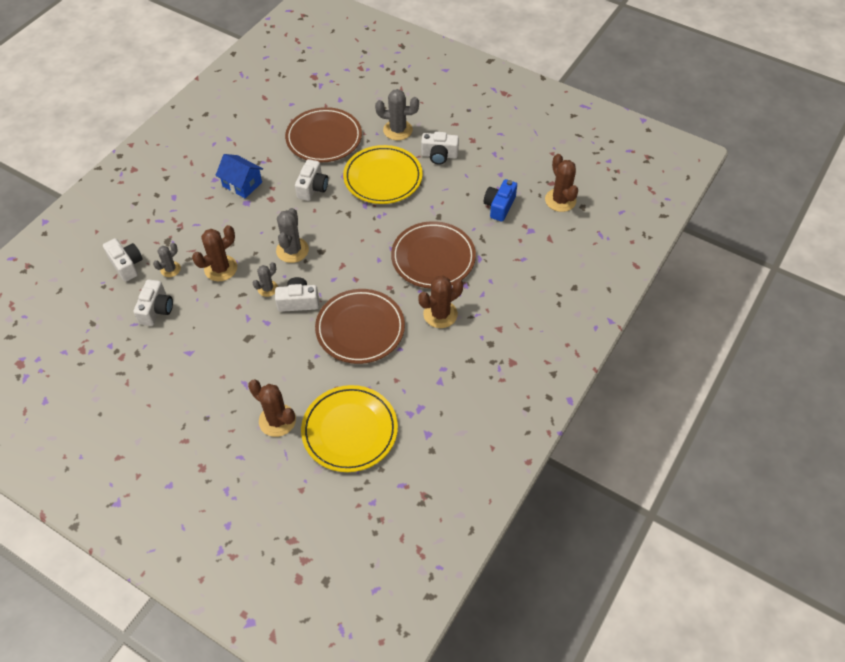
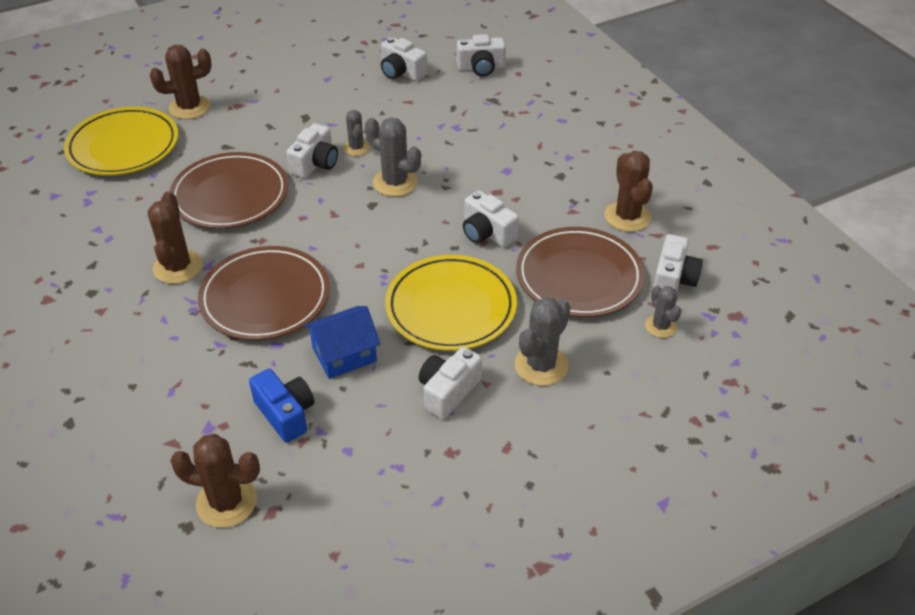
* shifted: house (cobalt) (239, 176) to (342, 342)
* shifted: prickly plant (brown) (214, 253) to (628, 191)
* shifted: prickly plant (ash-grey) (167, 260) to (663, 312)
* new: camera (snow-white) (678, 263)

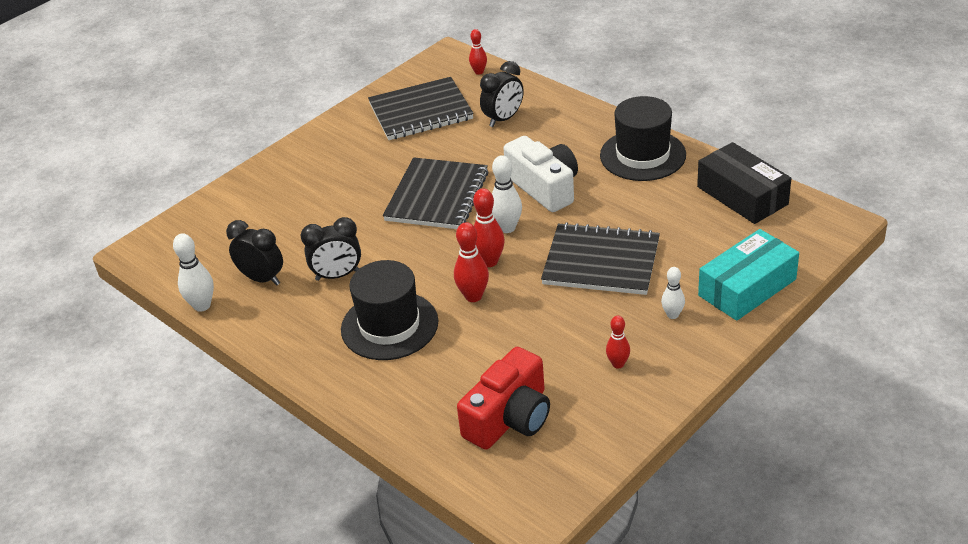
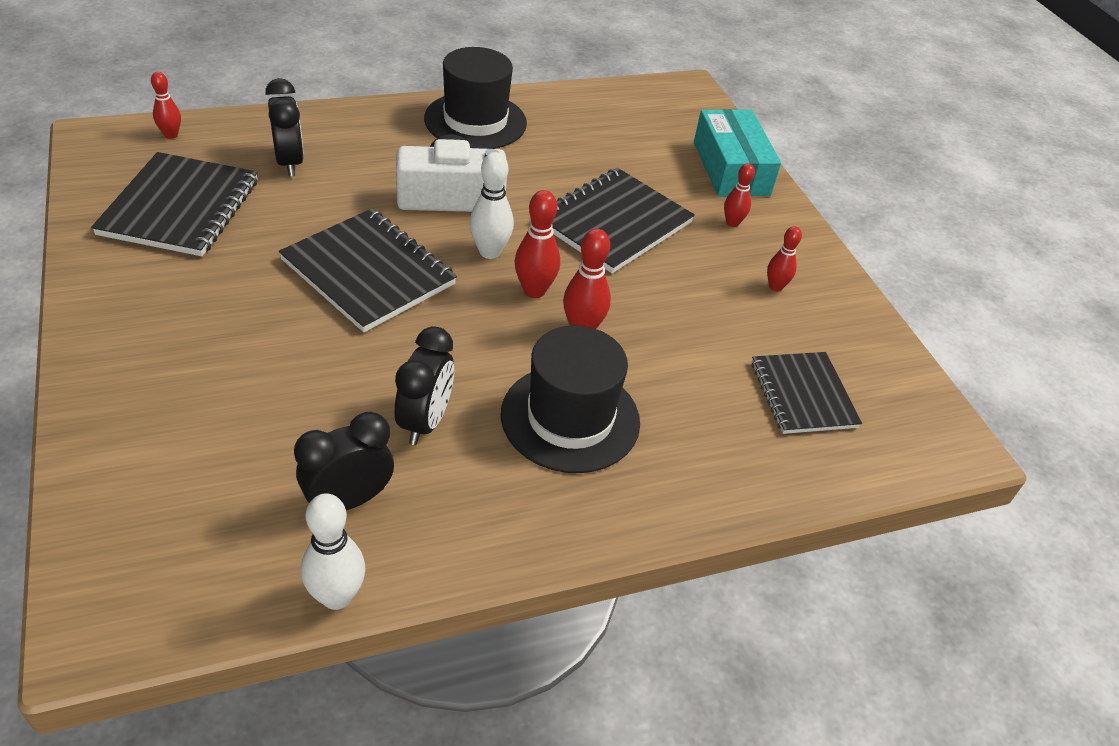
* gone: box (black) (744, 183)
* repainted: tenpin (snow-white) (673, 293) to tenpin (red) (739, 195)
* swapped: camera (red) (503, 398) to notebook (black) (807, 393)

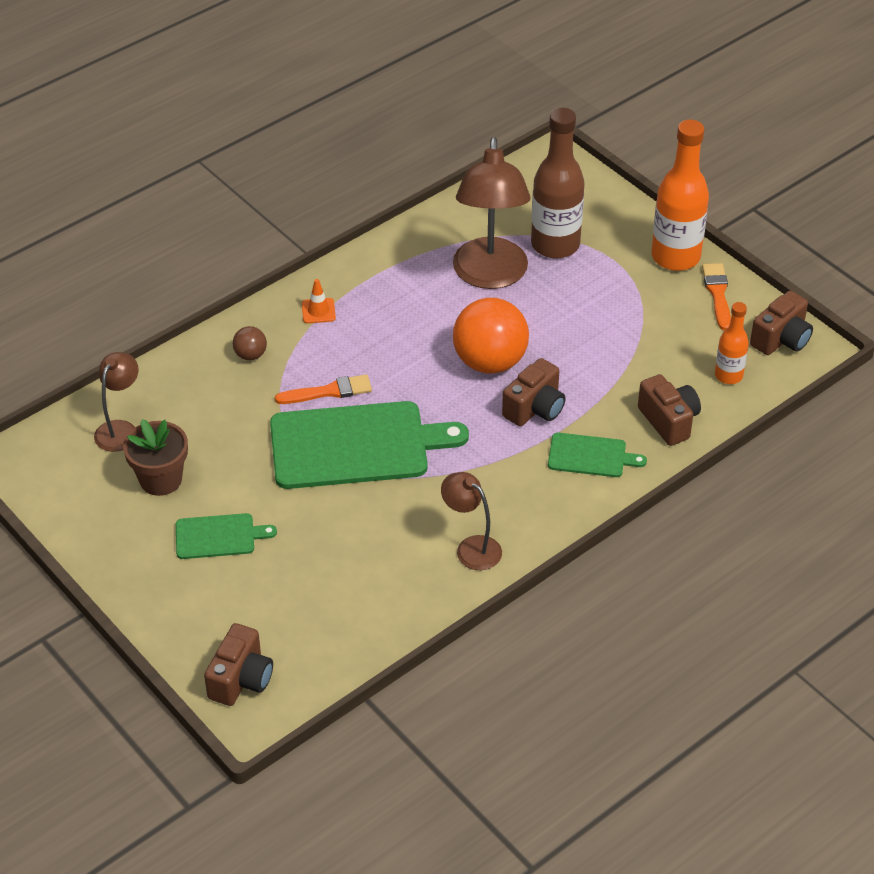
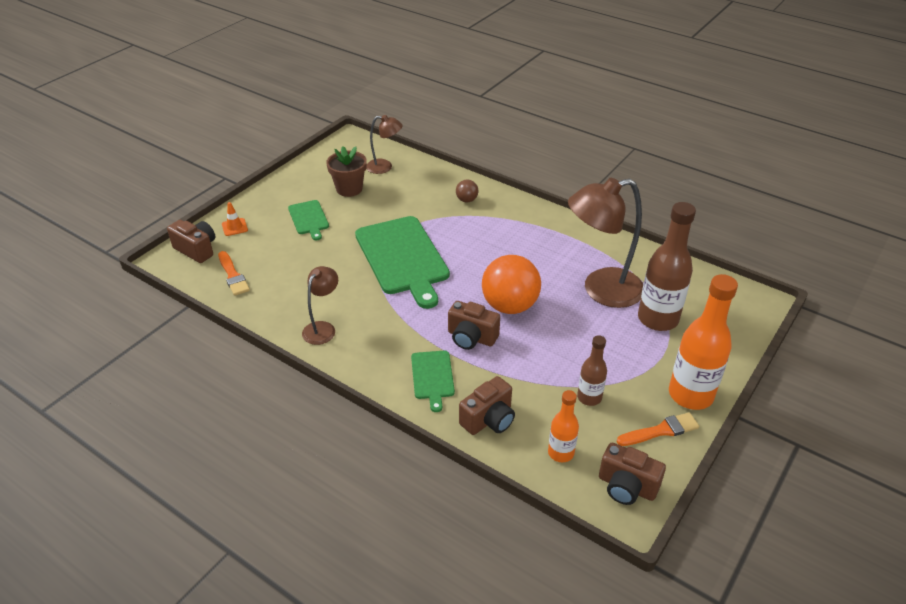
* shifted: traffic cone (bright orange) (319, 301) to (235, 219)
* shifted: paintbrush (bright orange) (323, 389) to (234, 273)
* rotated: camera (brown) (238, 664) = (191, 241) 150 degrees counterclockwise
* new: drink bottle (brown) (592, 370)

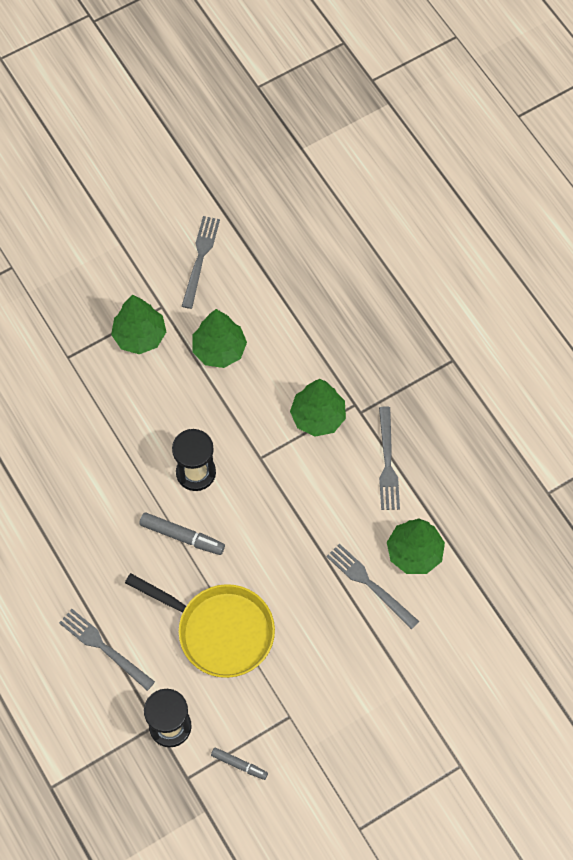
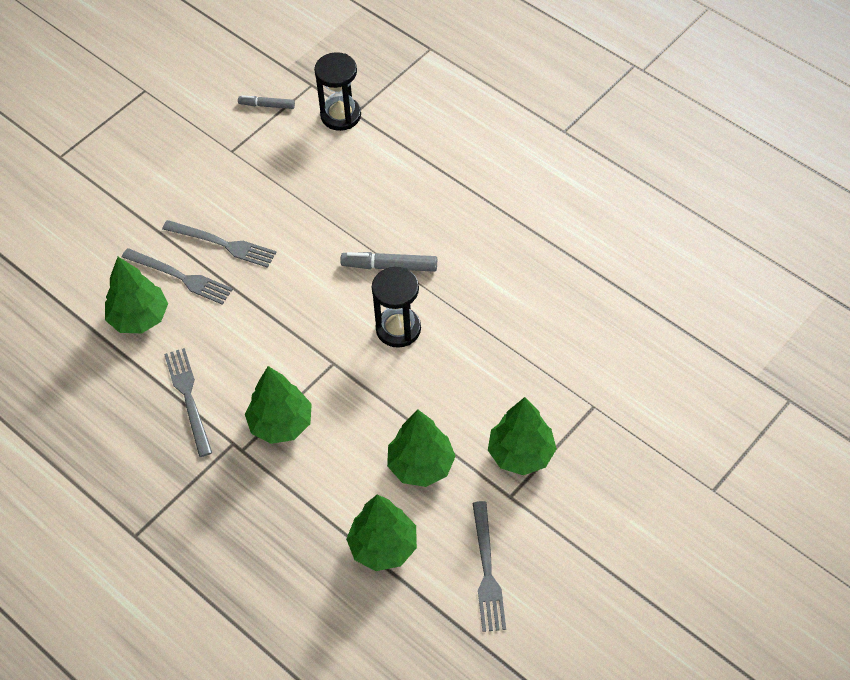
* gone: frying pan (golden) (200, 625)
* shifted: table fork (ash-grey) (107, 650) to (219, 244)
* new: fir tree (emerald) (381, 532)

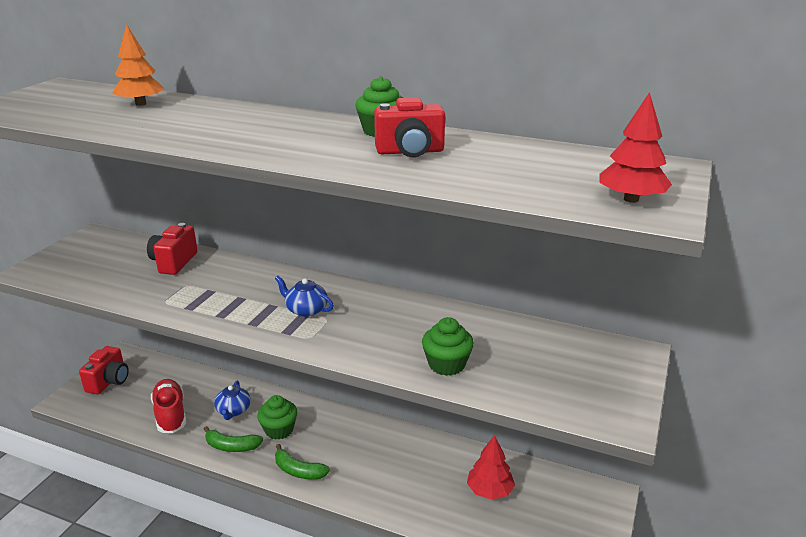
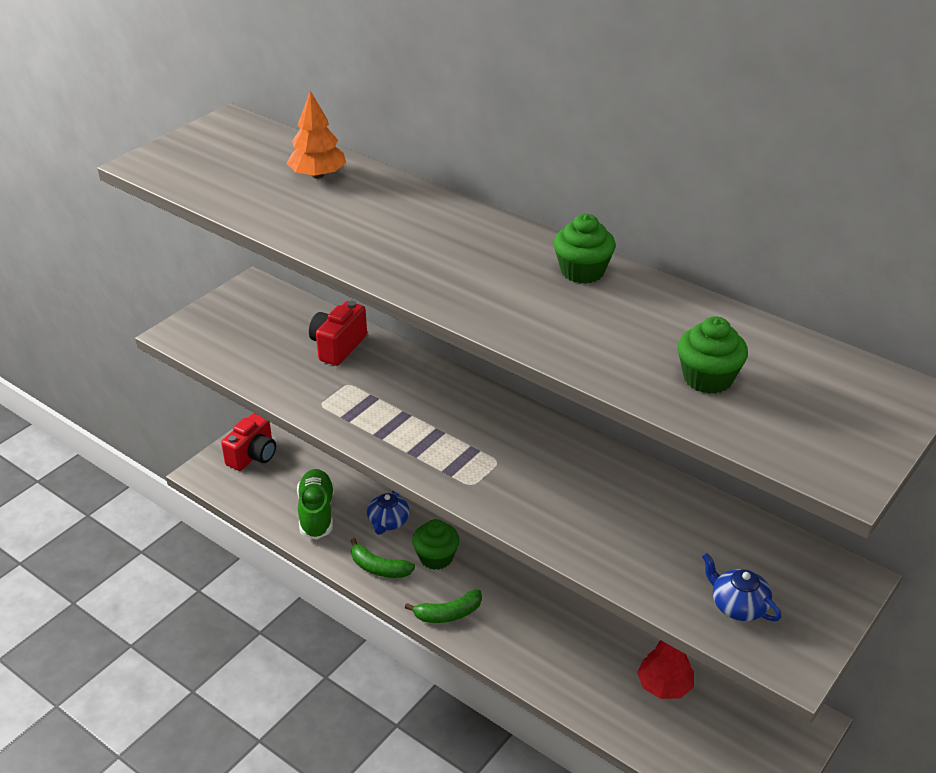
* gone: fir tree (red) (636, 147)
* gone: camera (red) (409, 127)
* shifted: china teapot (cobalt) (304, 296) to (741, 587)
* shifted: cupcake (emerald) (448, 346) to (713, 355)
* repainted: shoe (red) (168, 406) to shoe (emerald) (315, 504)
* rotated: banana fruit (emerald) (302, 462) = (443, 606) 60 degrees counterclockwise

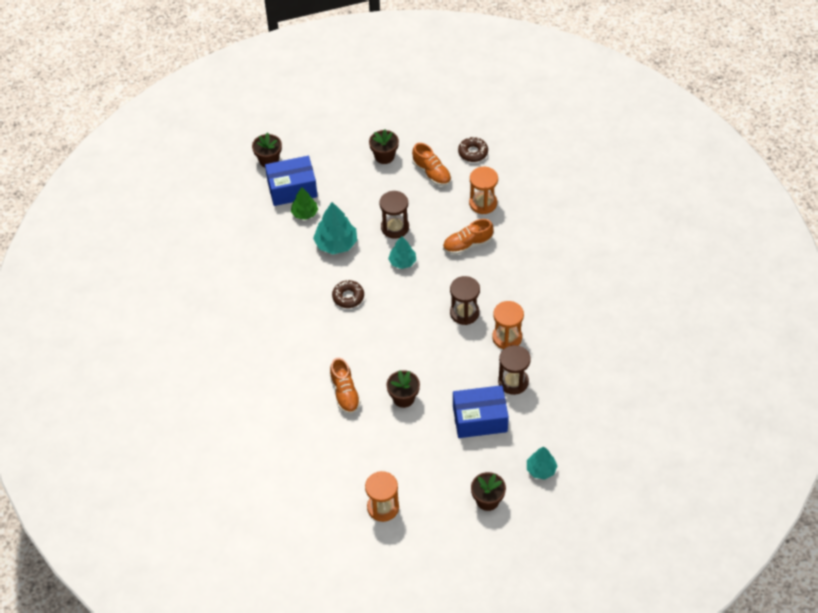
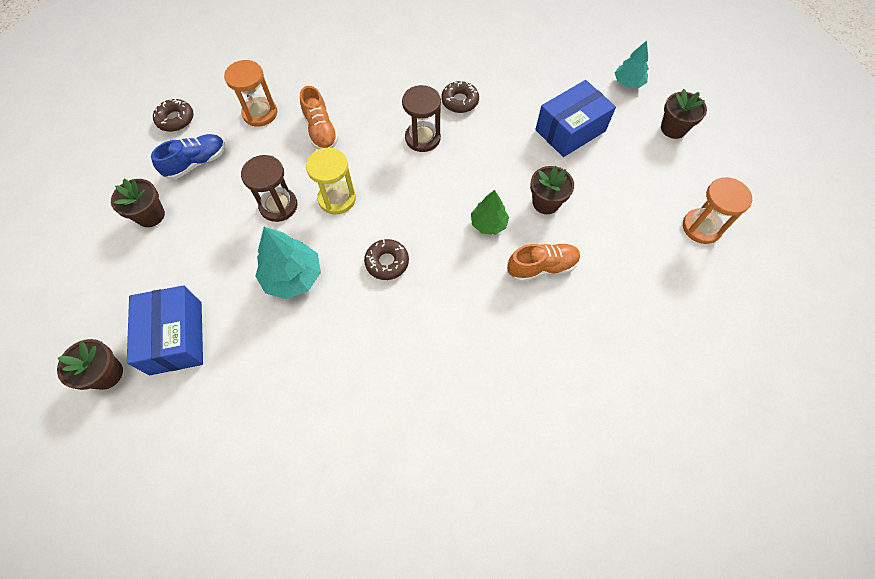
* repainted: shoe (bright orange) (431, 164) to shoe (cobalt) (188, 157)
* shifted: fir tree (emerald) (304, 203) to (490, 212)
* swapped: fir tree (aqua) (402, 252) to hourglass (golden) (331, 181)
* swapped: hourglass (bright orange) (508, 325) to glazed donut (brown) (460, 97)
* gone: hourglass (brown) (514, 370)
* rotated: box (cobalt) (481, 411) = (575, 118) 60 degrees clockwise

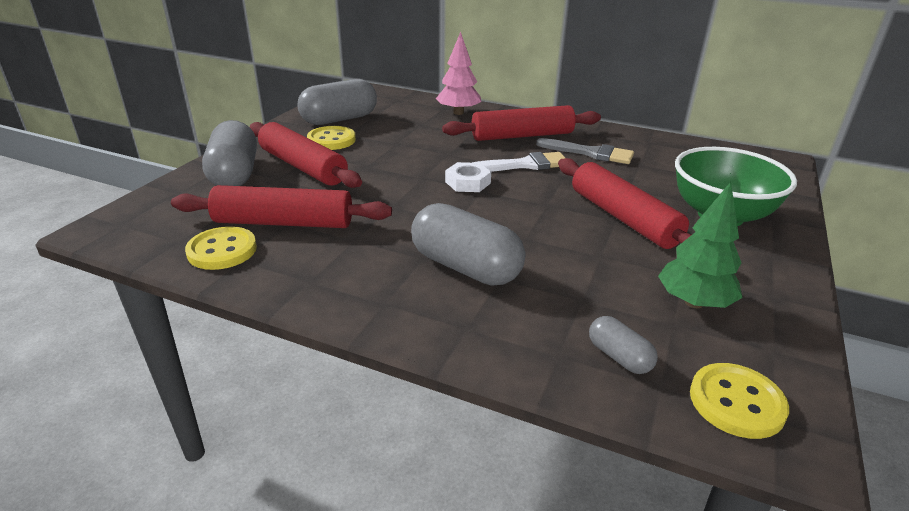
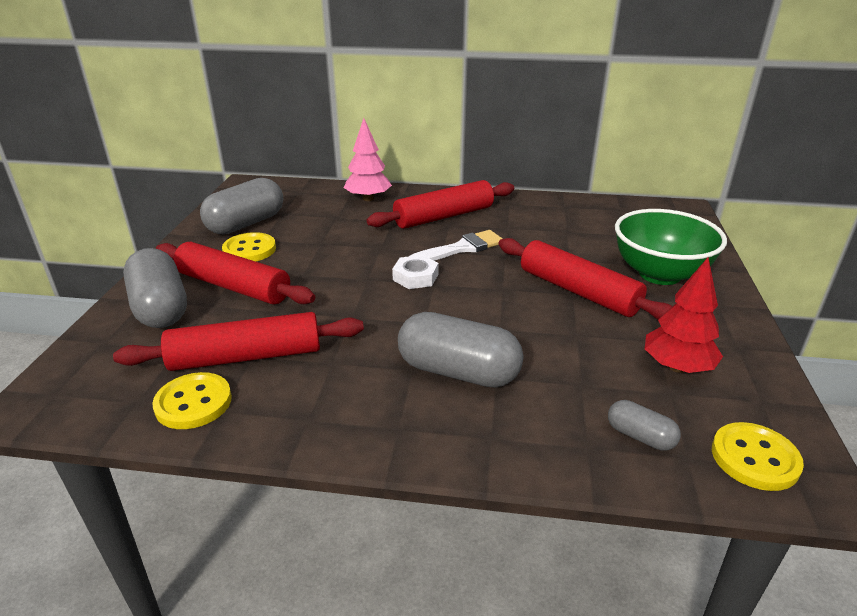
* gone: paintbrush (ash-grey) (585, 151)
* repainted: fir tree (emerald) (700, 245) to fir tree (red) (684, 315)

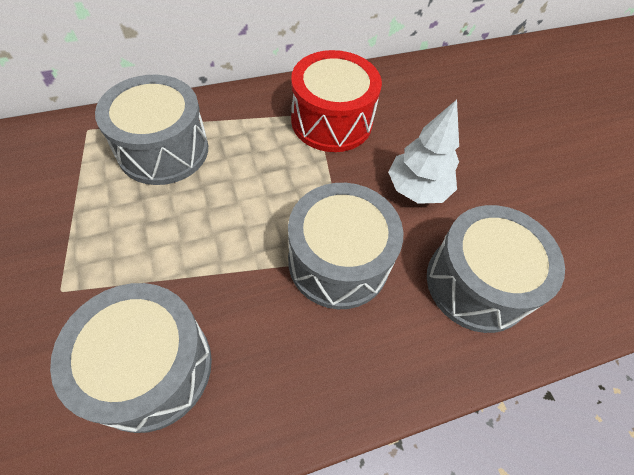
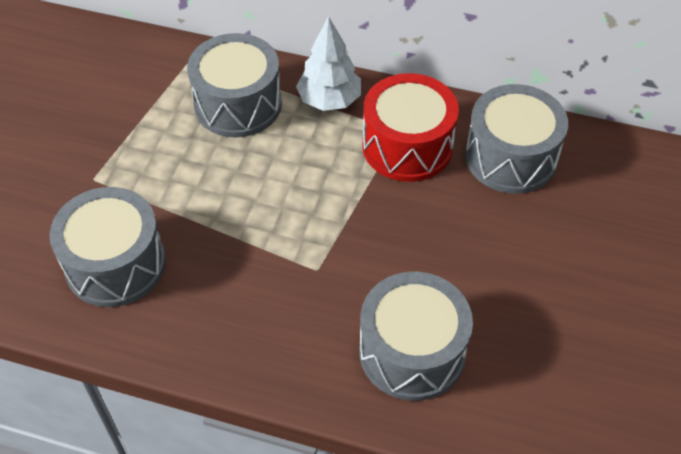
* shifted: fir tree (snow-white) (423, 151) to (328, 63)
* shifted: drum (ash-grey) (345, 246) to (516, 139)

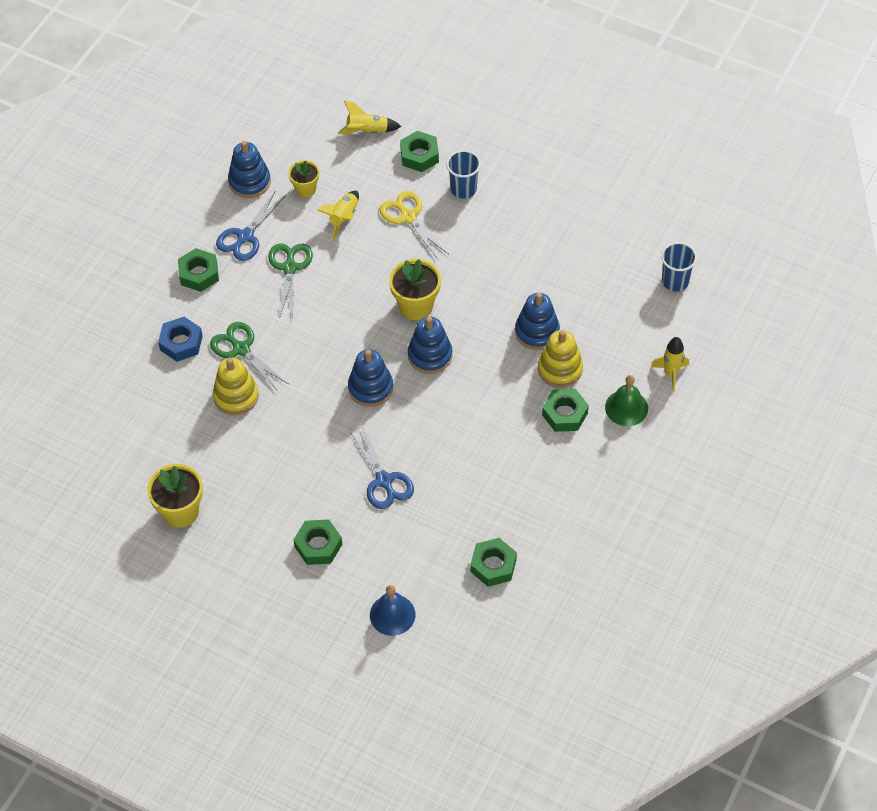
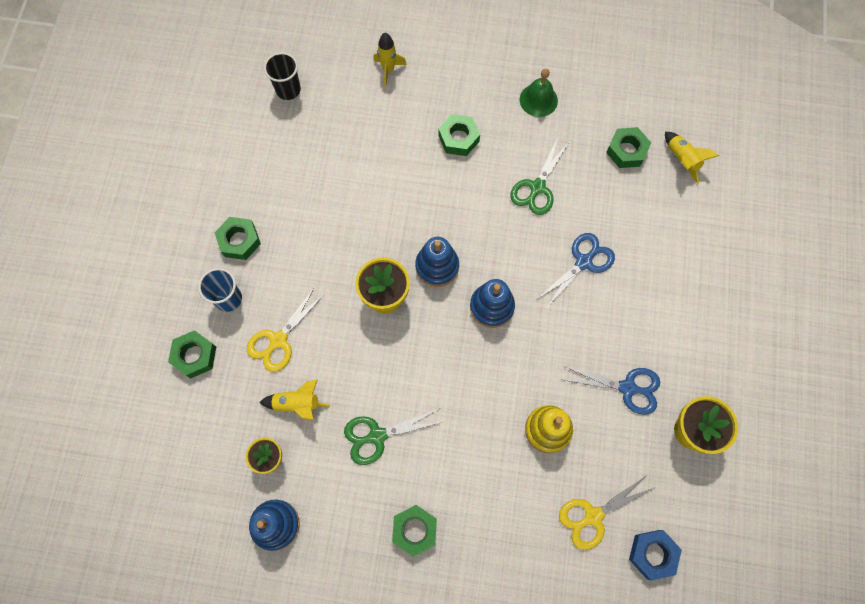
* shifted: spaceship (golden) (369, 117) to (692, 158)
* shifted: pair of scissors (cobalt) (251, 226) to (612, 390)
* repainted: beaker (cobalt) (679, 266) to beaker (black) (282, 76)
* gone: ring stacker (cobalt) (537, 321)
* shifted: nut (cobalt) (180, 339) to (655, 555)
* shifted: pair of scissors (emerald) (249, 356) to (539, 176)
* gone: ring stacker (golden) (560, 359)
* shifted: hand bell (emerald) (626, 400) to (539, 92)
* shifted: nut (emerald) (318, 542) to (238, 238)
* gone: hand bell (cobalt) (392, 610)
* new: pair of scissors (golden) (606, 512)

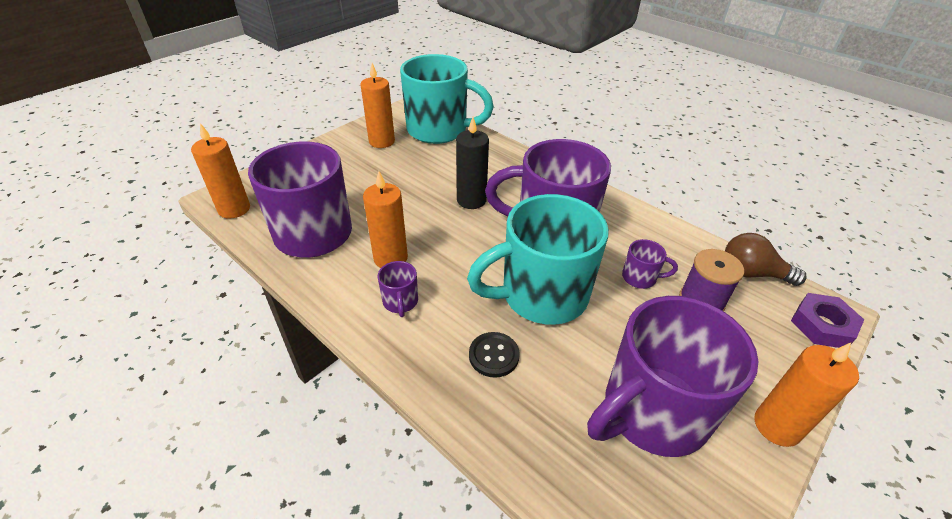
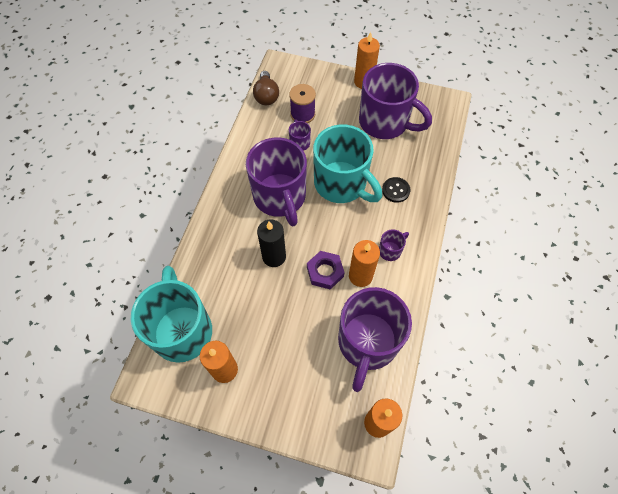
* shifted: nut (royal purple) (827, 320) to (326, 270)

